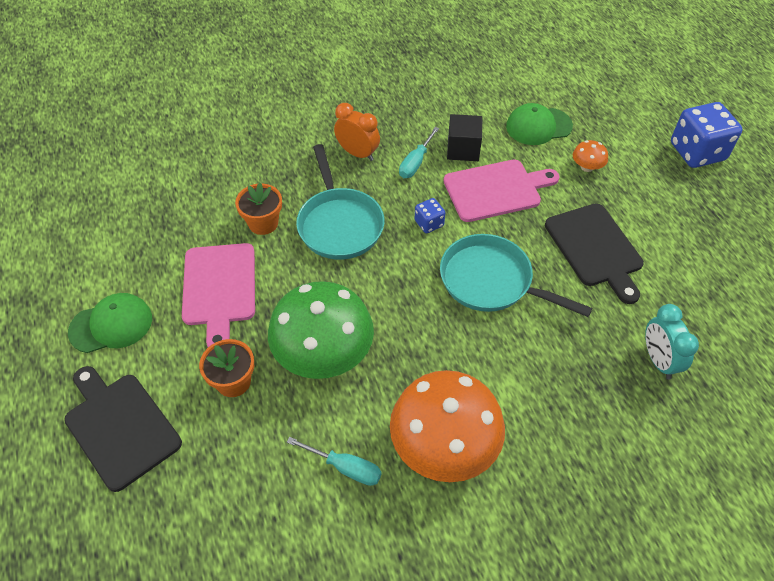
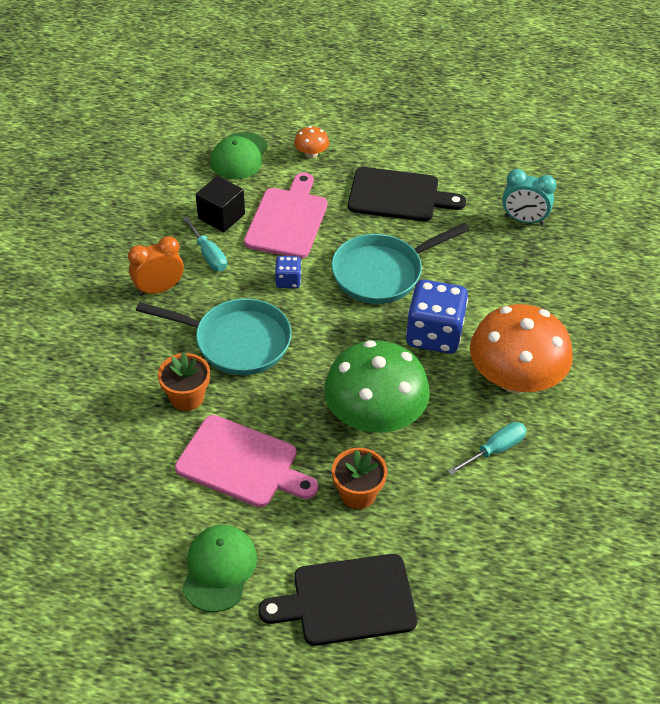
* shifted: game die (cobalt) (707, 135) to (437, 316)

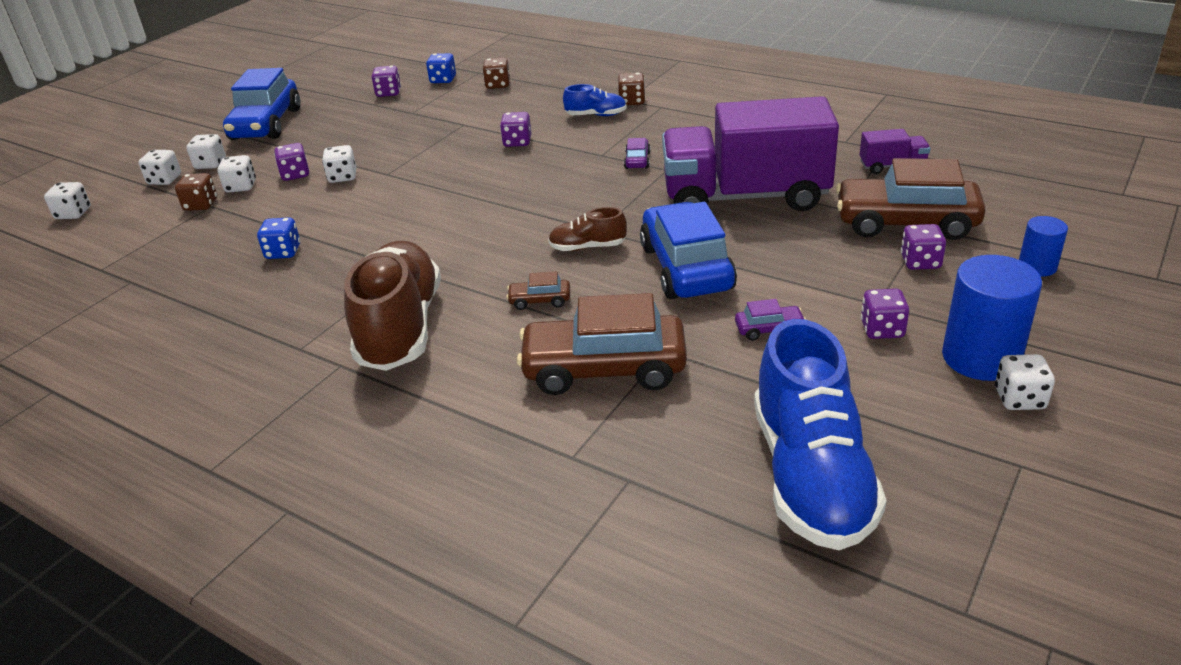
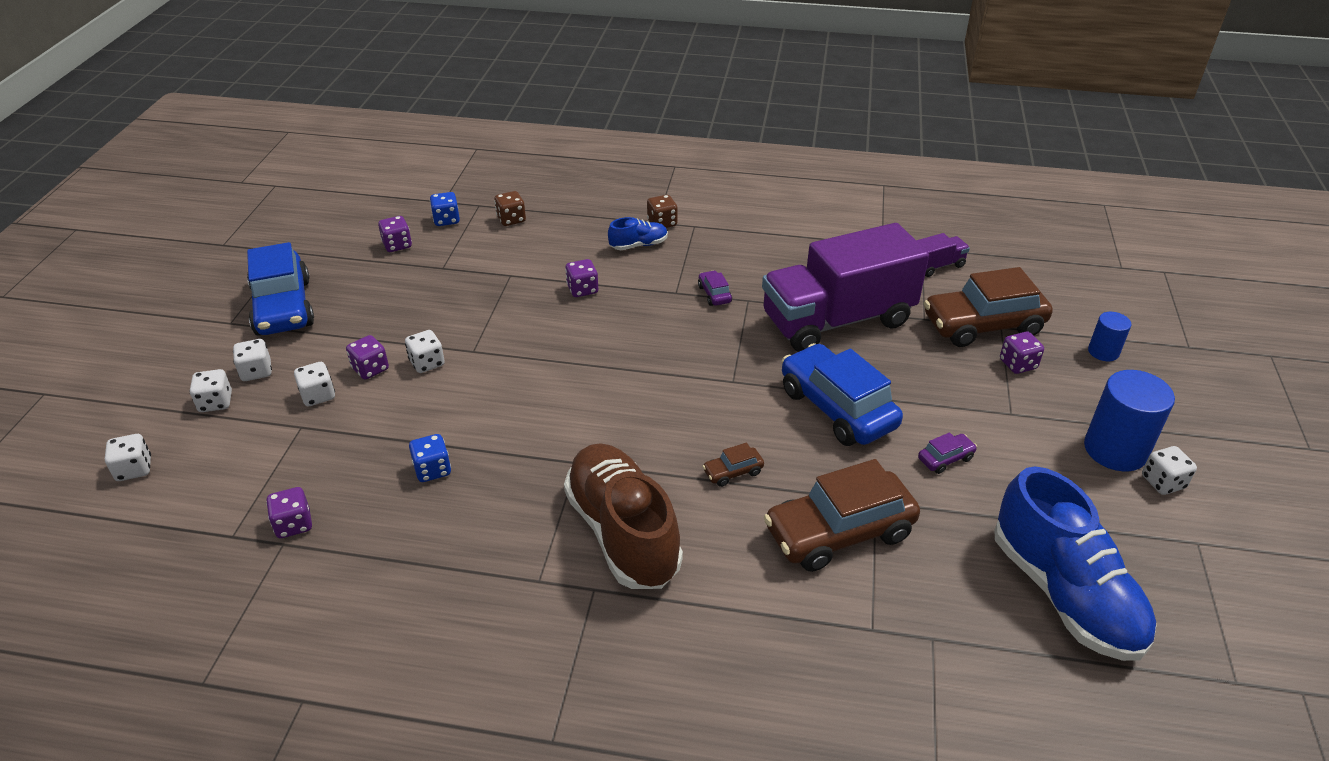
* gone: game die (brown) (196, 192)
* gone: shoe (brown) (587, 229)
* shifted: game die (royal purple) (885, 314) to (289, 512)

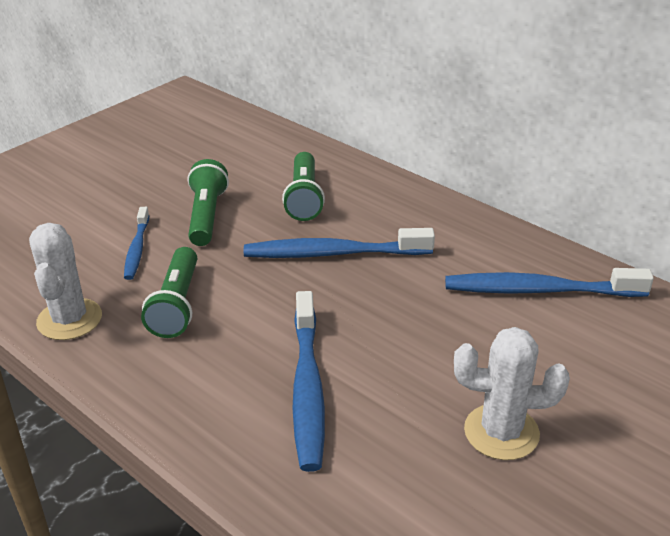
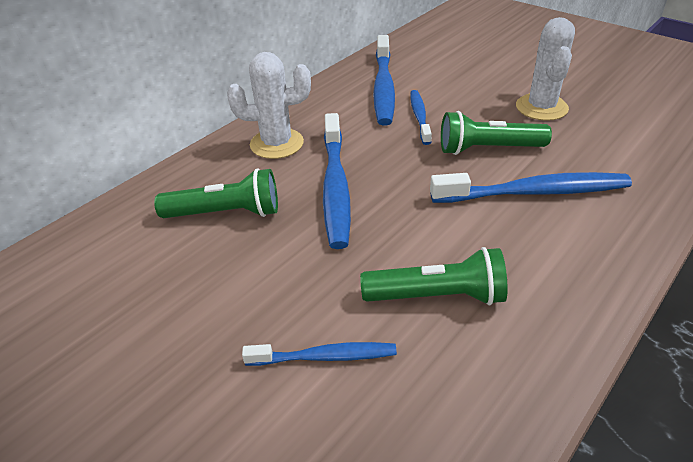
* shifted: flashlight (emerald) (208, 202) to (496, 133)
* shifted: prickly plant (snow-white) (65, 281) to (269, 105)
* new: tooth brush (cobalt) (421, 117)

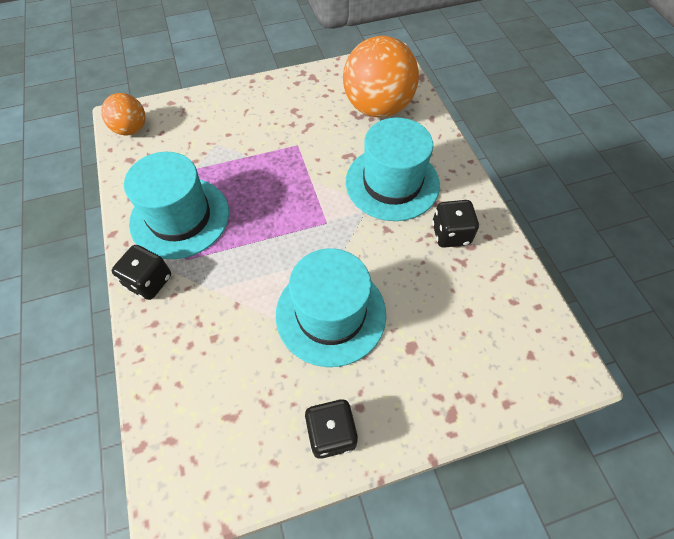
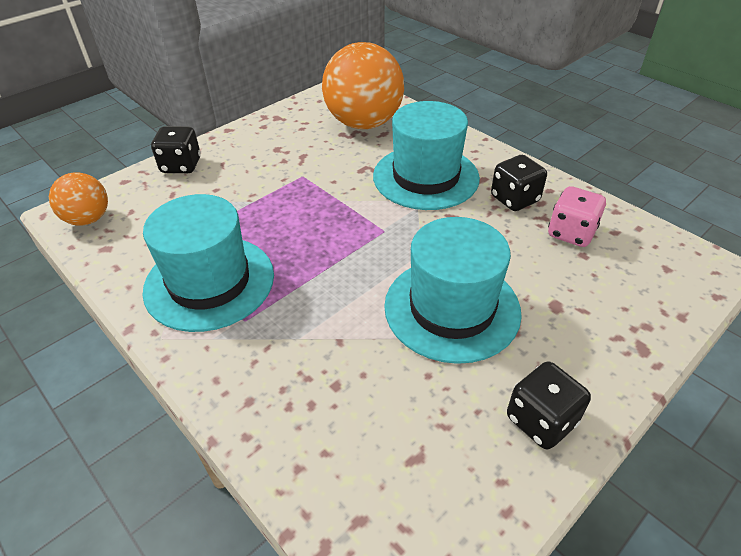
* shifted: game die (black) (141, 272) to (176, 149)
* new: game die (pink) (577, 216)

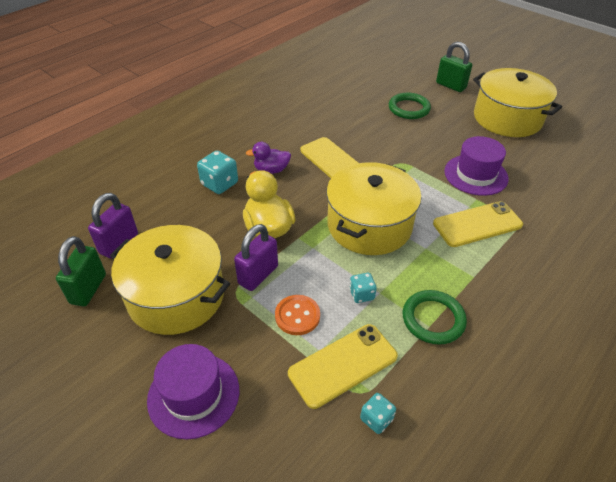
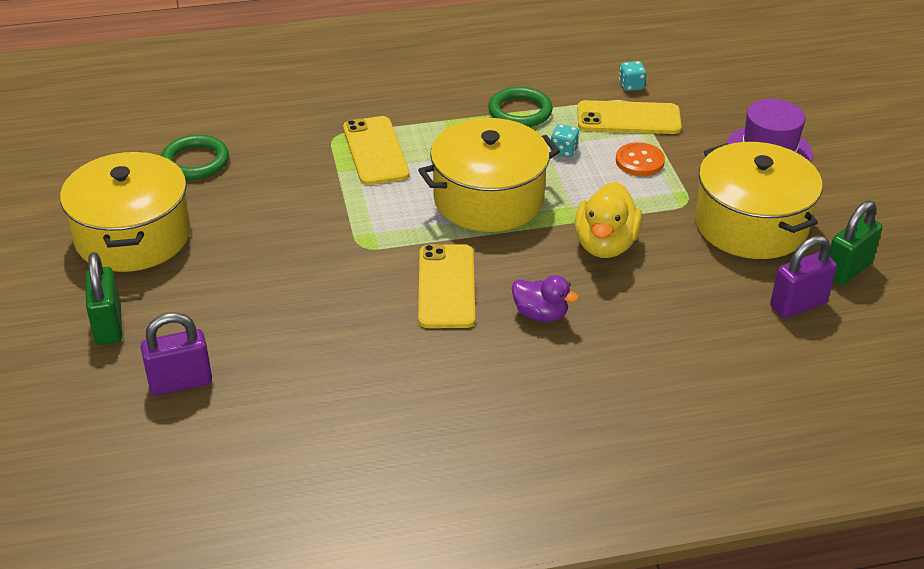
* shifted: ring (emerald) (410, 106) to (195, 157)
* gone: top hat (royal purple) (476, 166)
* gone: game die (aqua) (217, 172)
* rotated: phone (golden) (478, 224) = (376, 150) 60 degrees clockwise
* shifted: padlock (royal purple) (256, 257) to (176, 354)

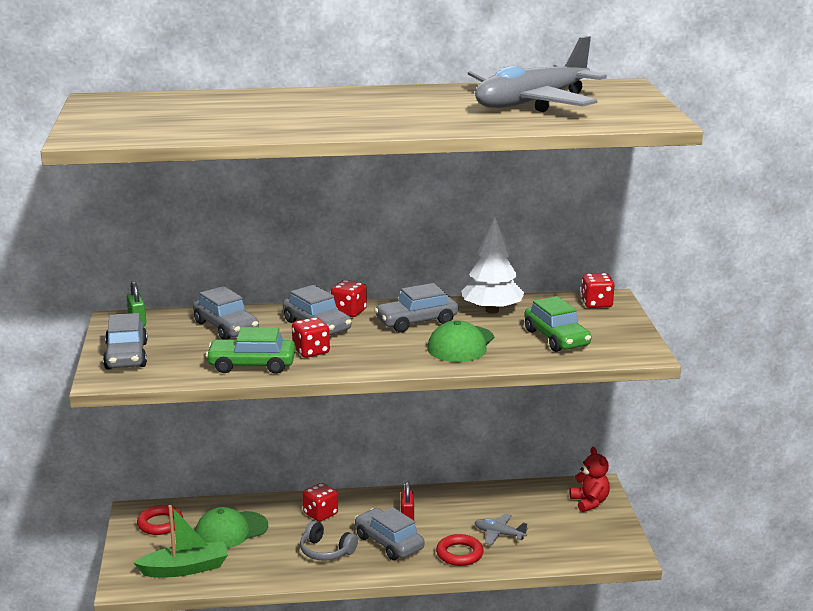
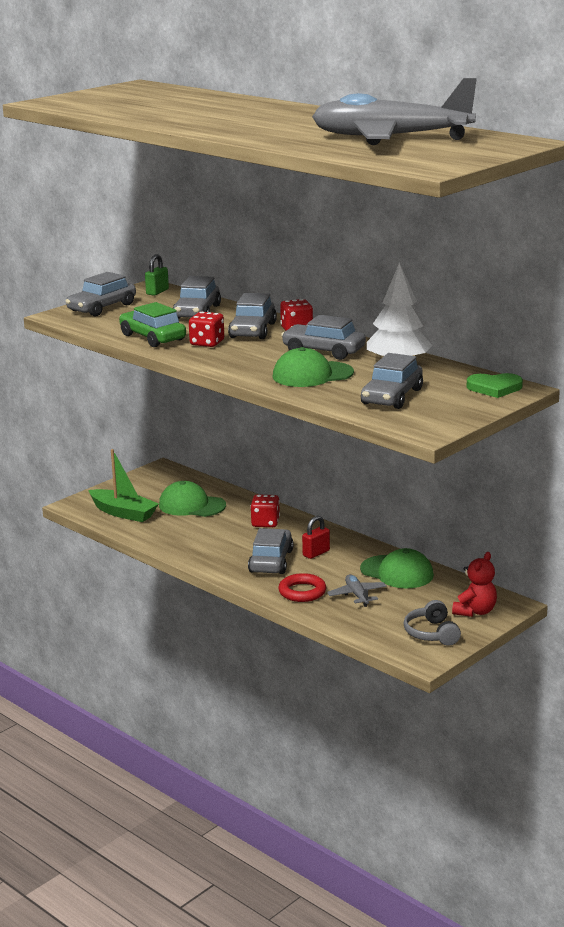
* swapped: game die (red) (598, 290) to love heart (emerald) (495, 385)
* repainted: car (emerald) (557, 324) to car (ash-grey) (392, 381)
* gone: ring (red) (160, 520)
* shifted: headphones (ash-grey) (329, 541) to (432, 623)
* new: baseball cap (emerald) (397, 568)

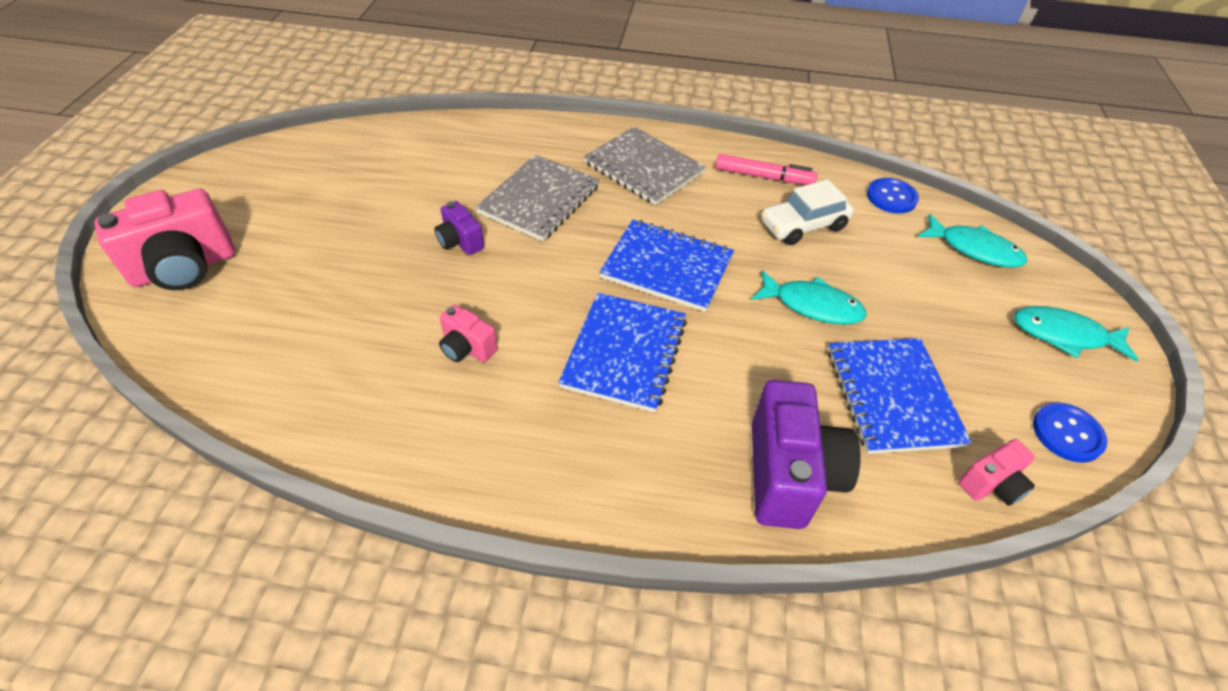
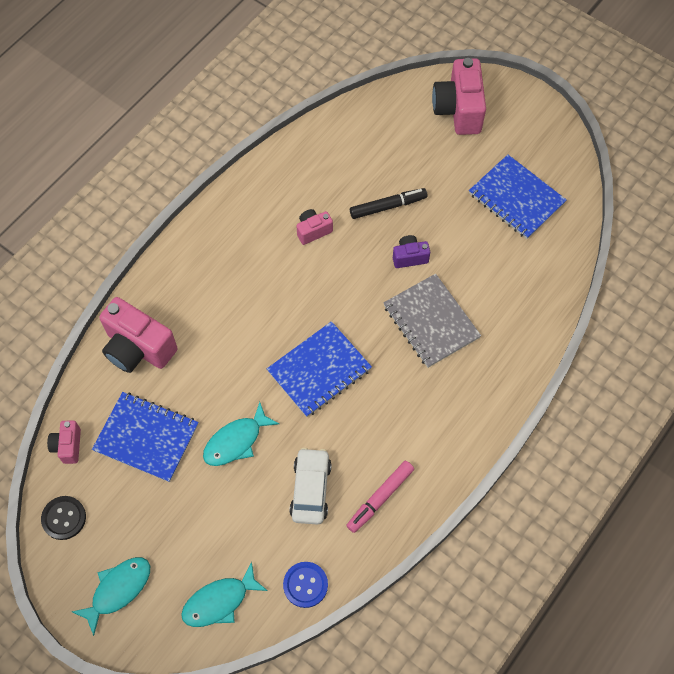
* gone: notebook (ash-grey) (645, 166)
* shifted: notebook (cobalt) (622, 352) to (518, 197)
* repainted: camera (royal purple) (806, 454) to camera (pink) (139, 335)
* repainted: sewing button (cobalt) (1070, 432) to sewing button (black) (63, 518)
* new: marker (black) (389, 203)

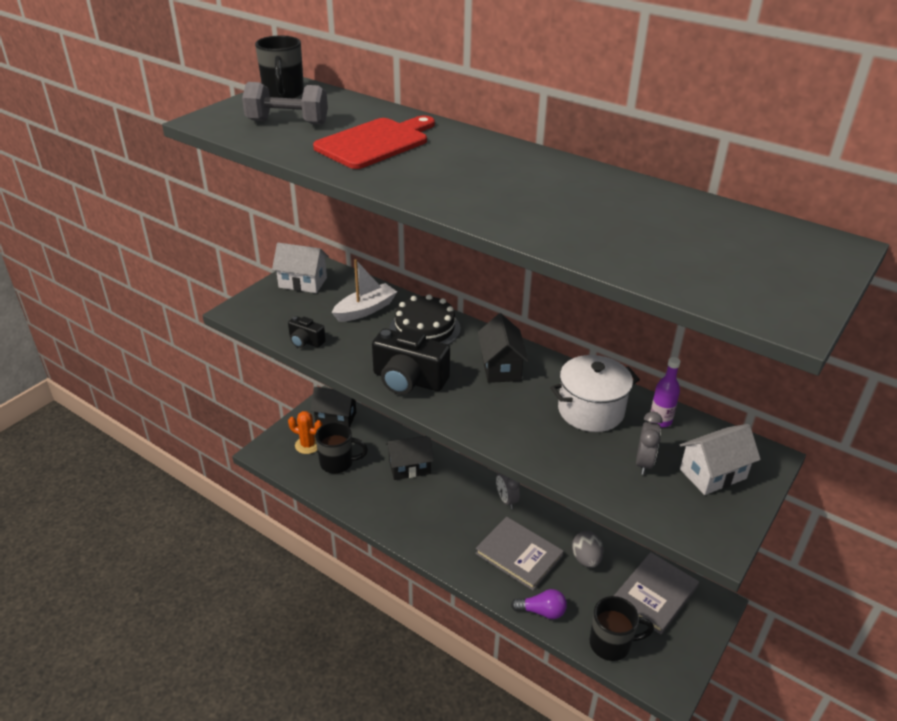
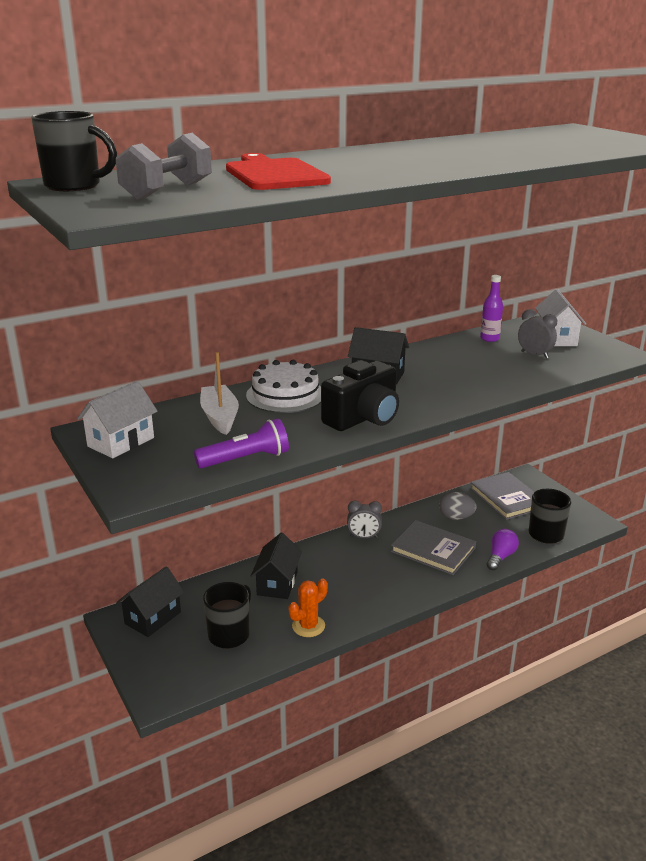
* repainted: gateau (black) (425, 319) to gateau (snow-white) (283, 386)
* swapped: camera (black) (307, 332) to flashlight (royal purple) (241, 443)
* gone: cooking pot (snow-white) (595, 393)
* shifted: prickly plant (bright orange) (305, 432) to (308, 607)
* rotated: hardcover (ash-grey) (519, 553) = (433, 547) 60 degrees clockwise

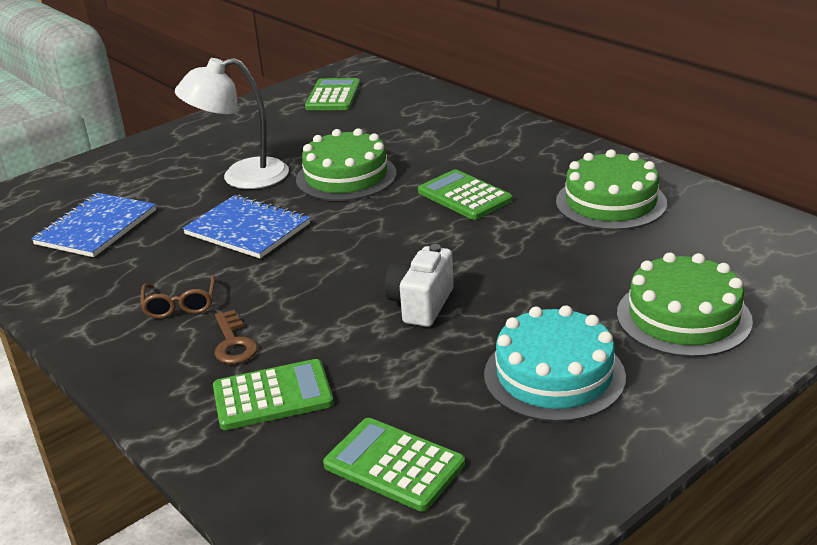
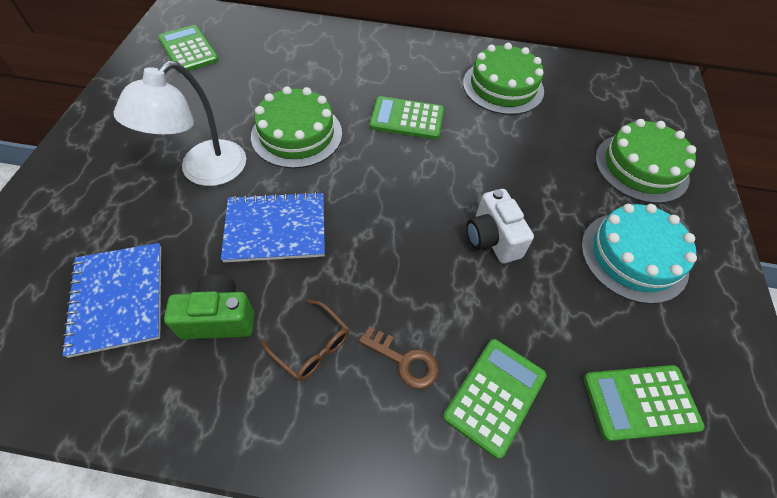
* new: camera (emerald) (209, 307)

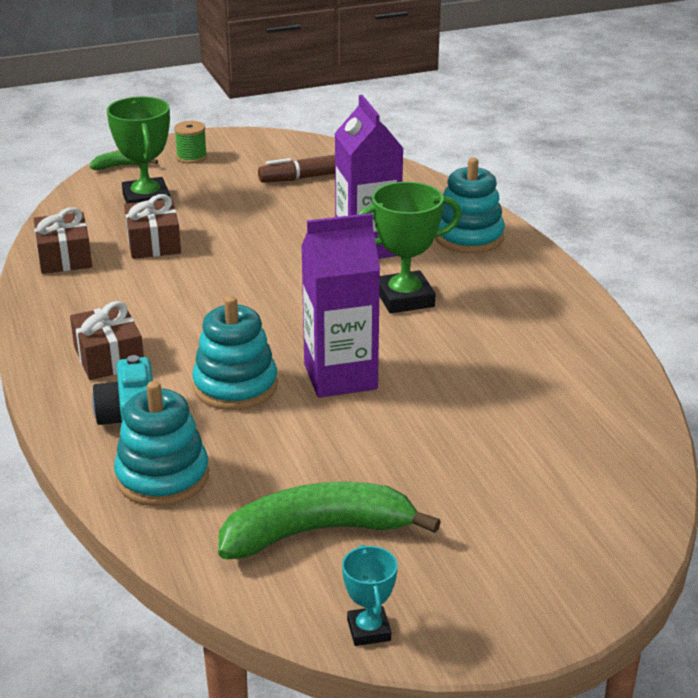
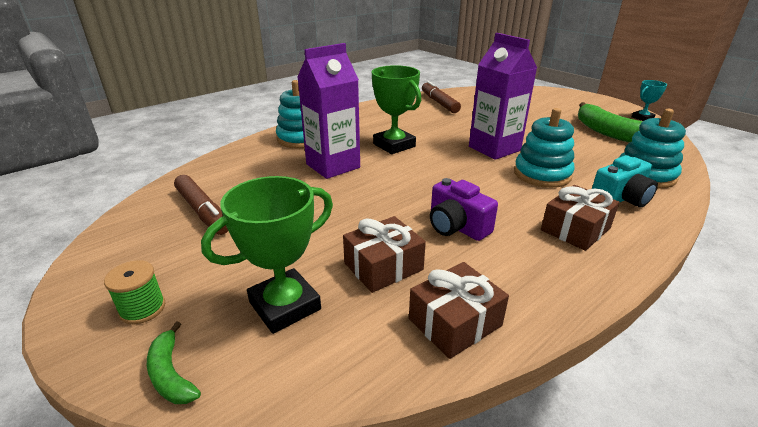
* new: marker (brown) (441, 97)
* new: camera (royal purple) (464, 209)

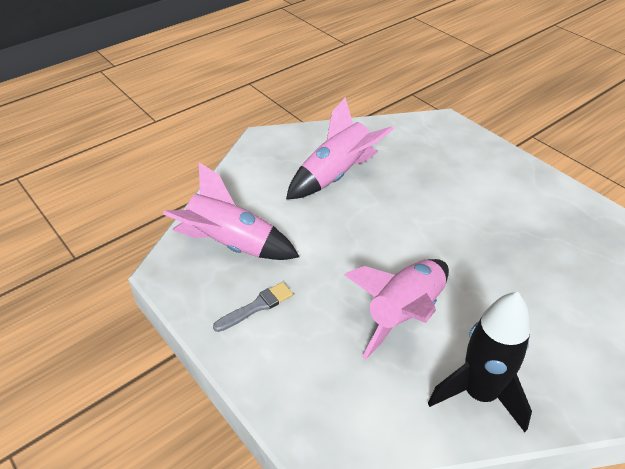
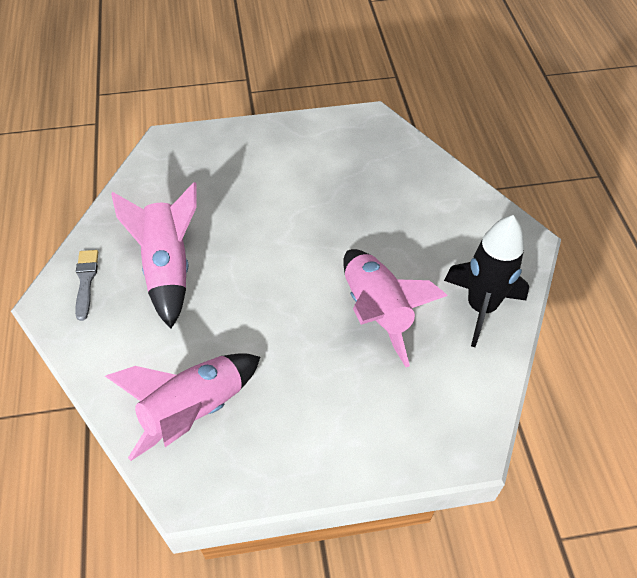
* shifted: paintbrush (ash-grey) (253, 307) to (86, 285)

